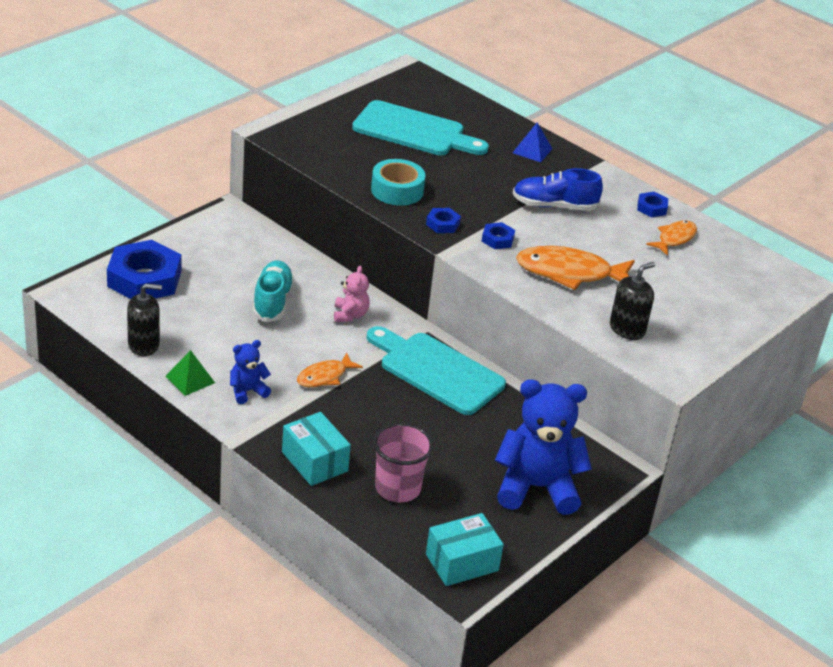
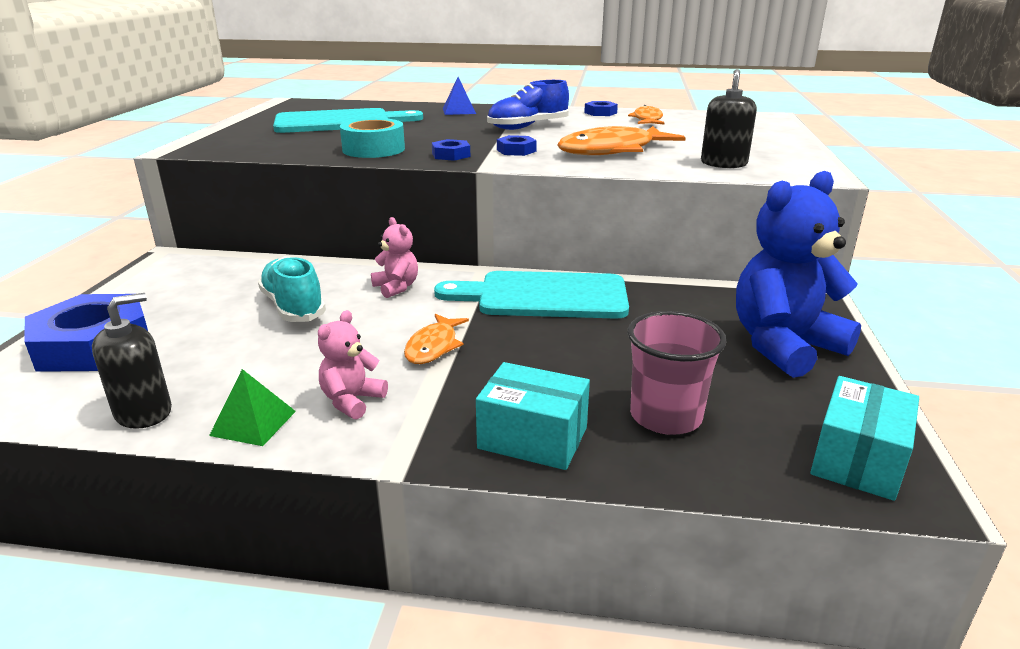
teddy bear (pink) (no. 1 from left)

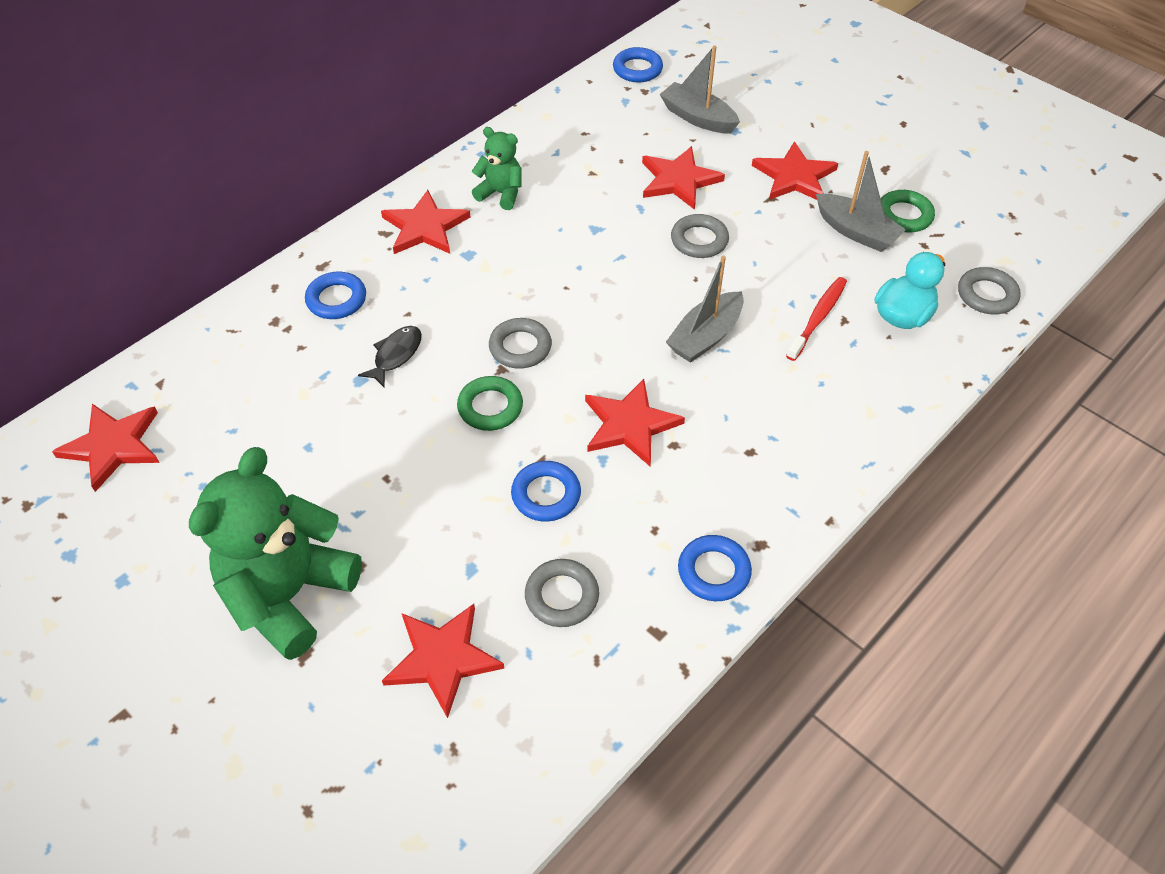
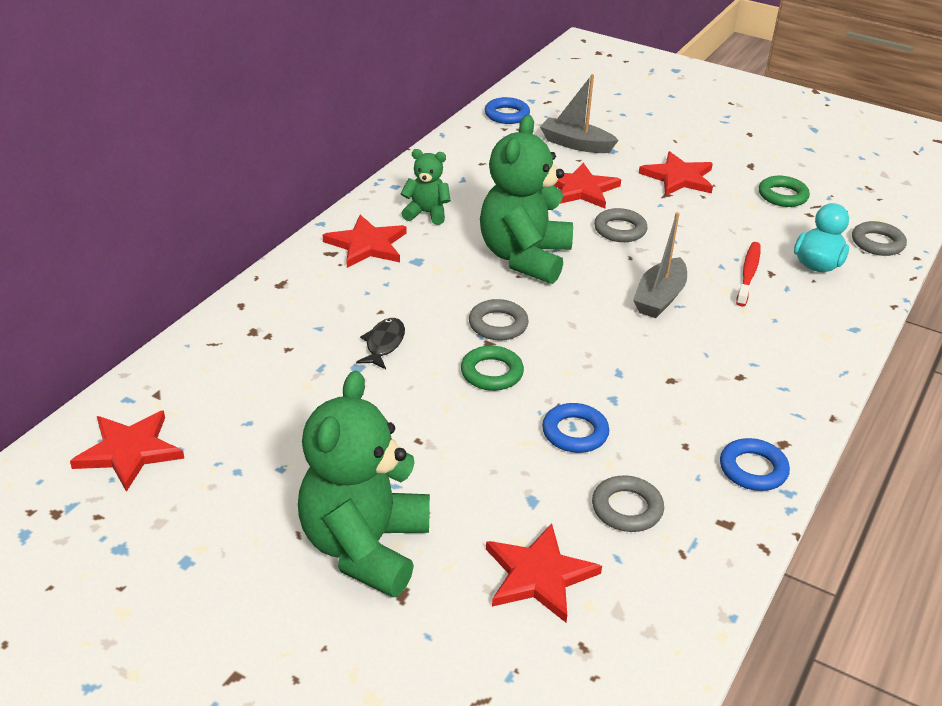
ring (blue) (no. 1 from left in the first image)
star (red) (no. 4 from left in the first image)
boat (grey) (no. 3 from left in the first image)
teddy bear (green) (no. 3 from left)

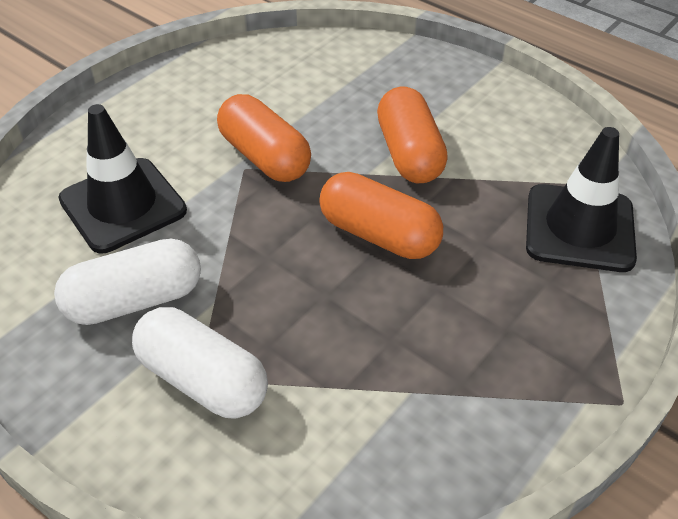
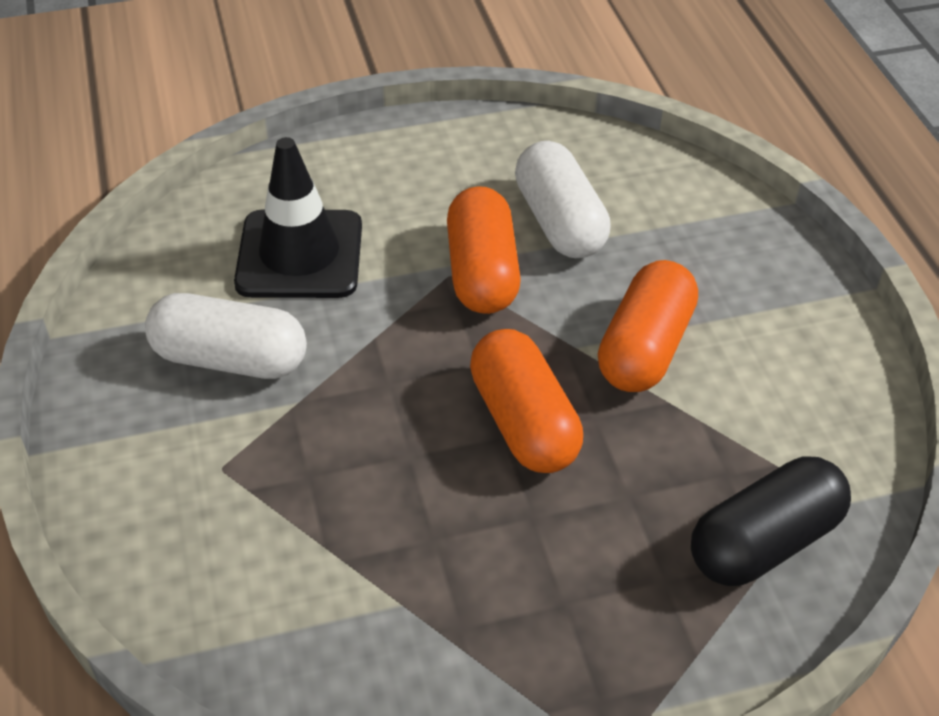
capsule (white) (no. 2 from left)
capsule (black)

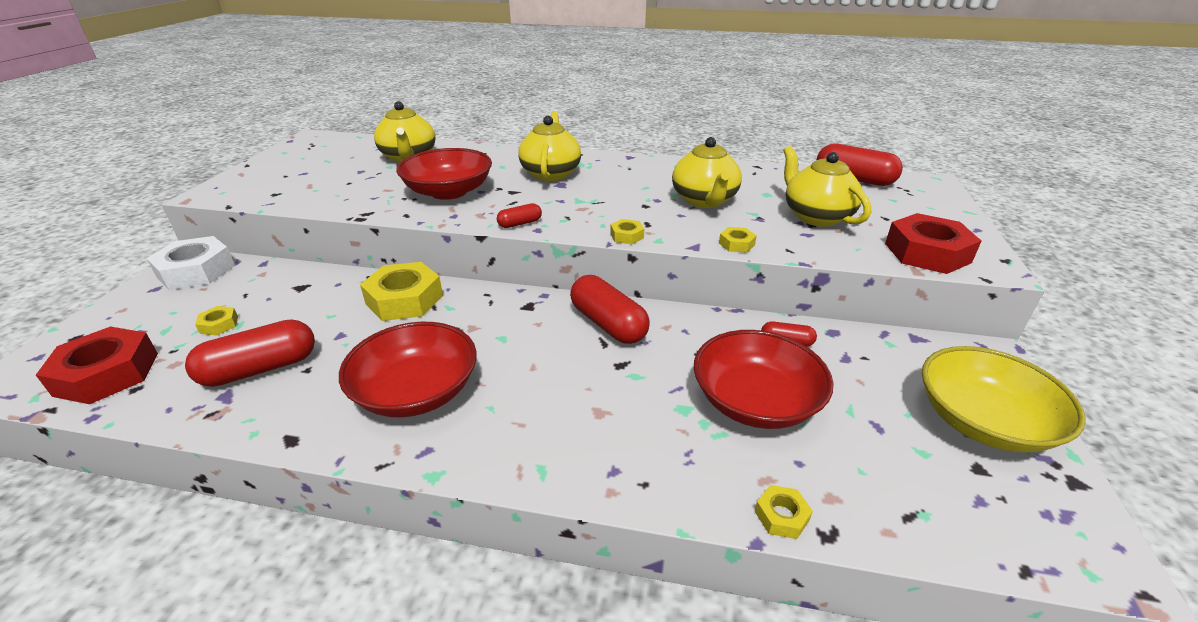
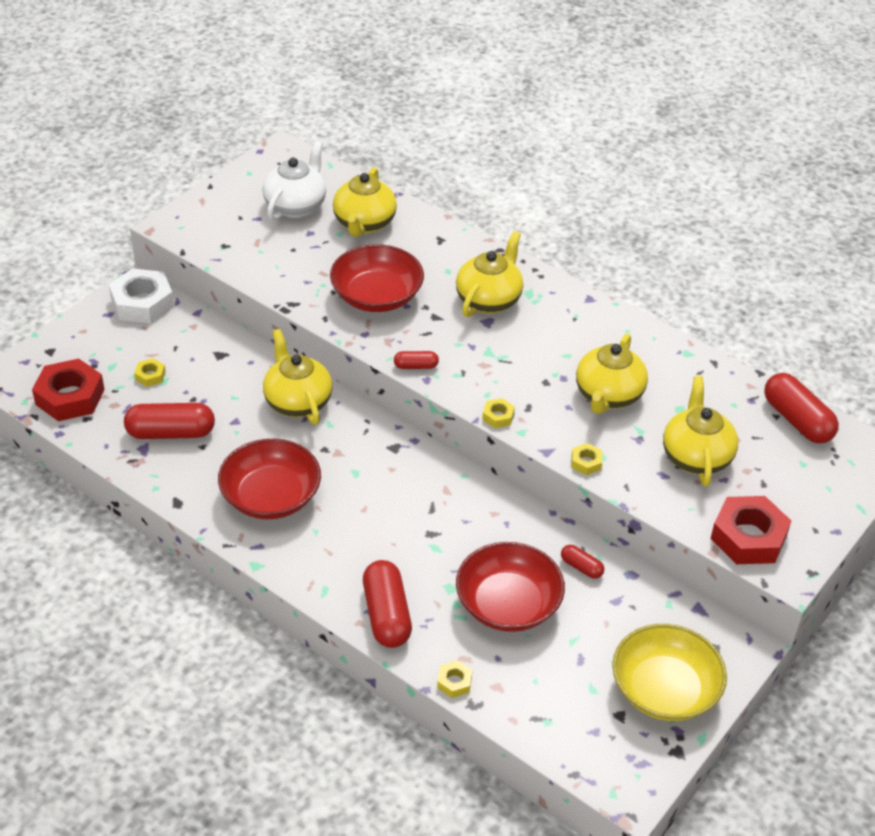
teapot (white)
capsule (red) (no. 2 from left)
teapot (yellow) (no. 1 from left)

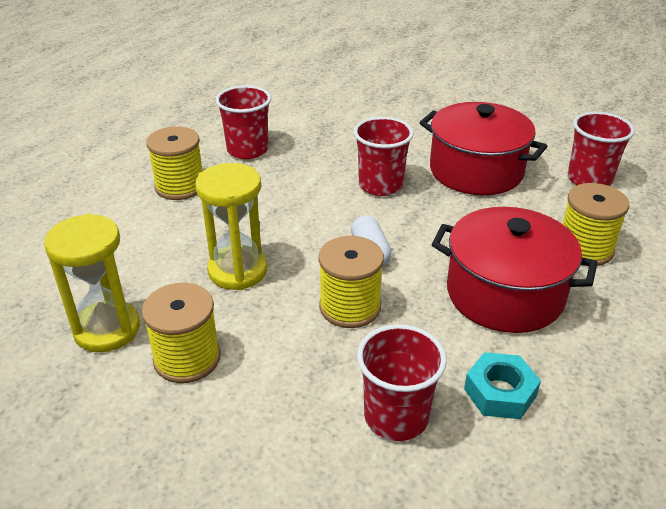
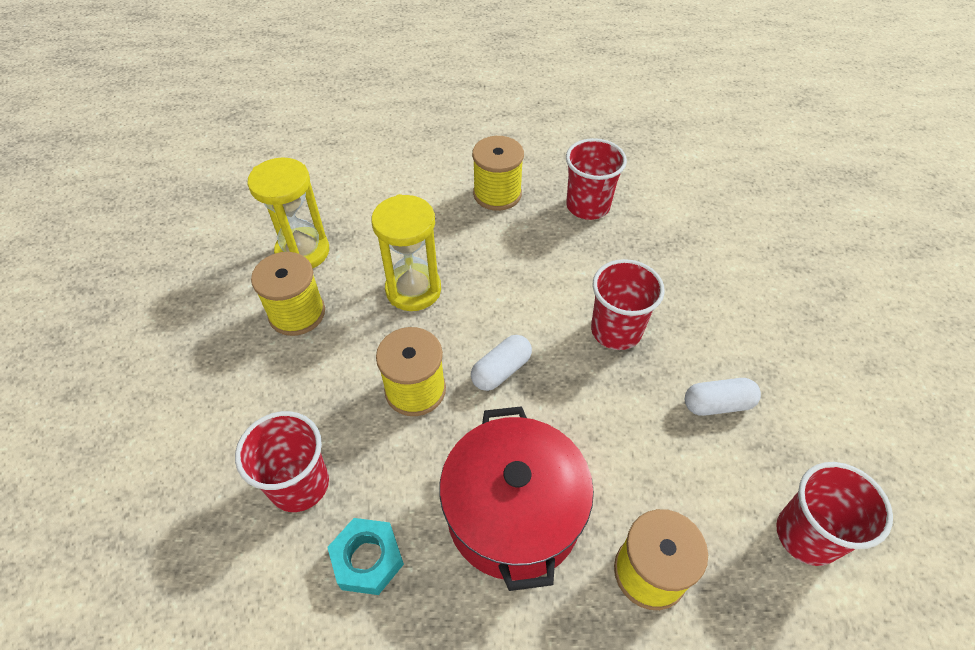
capsule (white) (no. 2 from left)

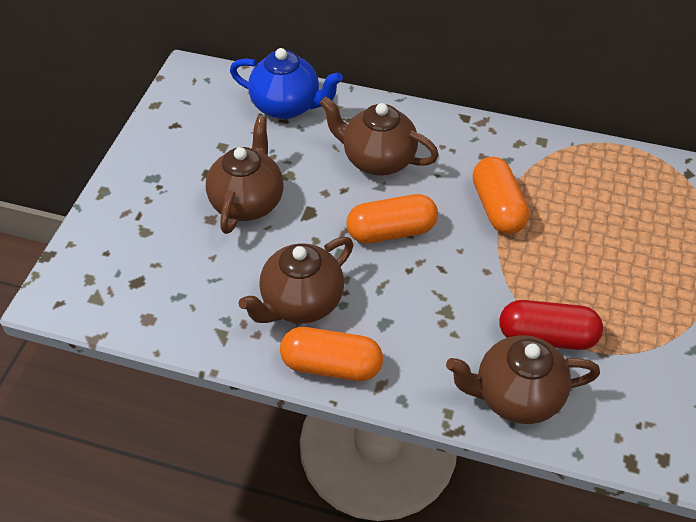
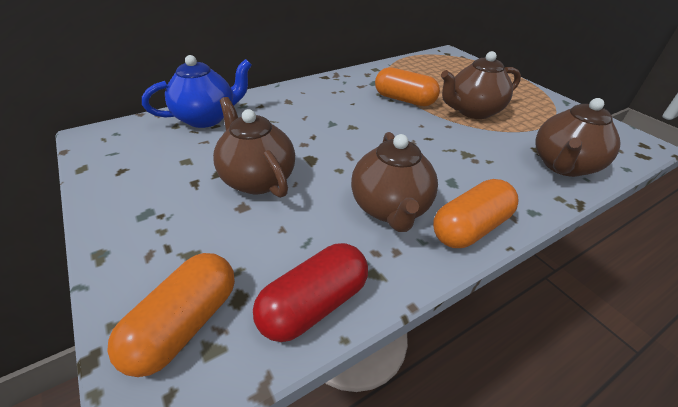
teapot (brown) (no. 3 from left)
capsule (orange) (no. 1 from left)
capsule (red)

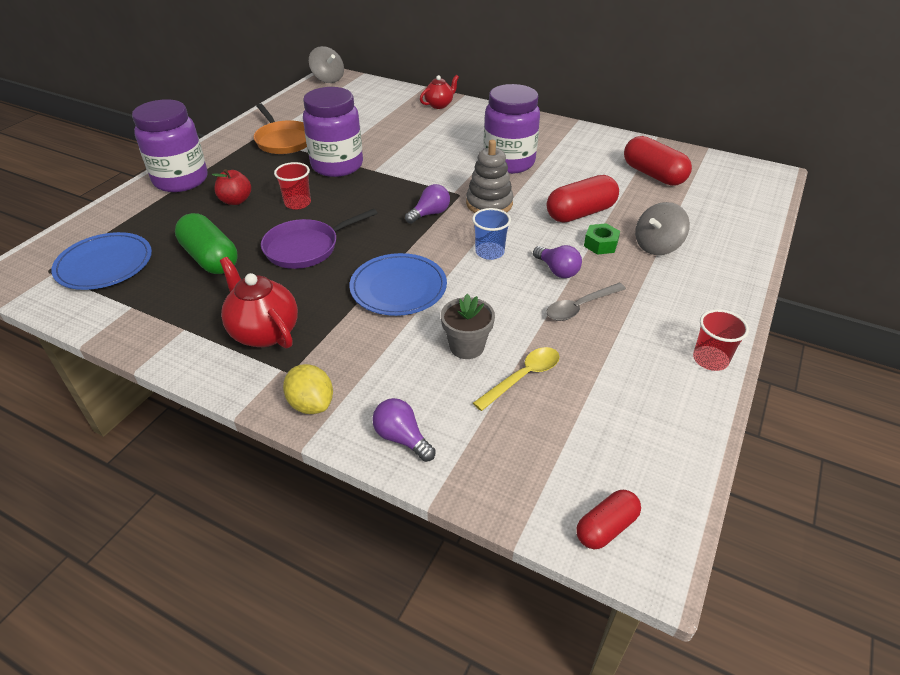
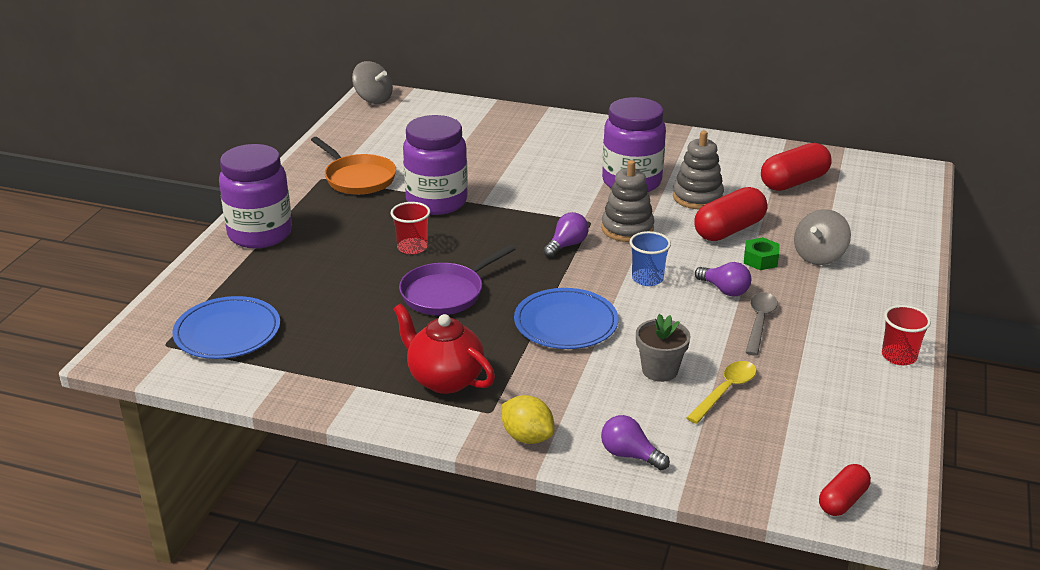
capsule (green)
apple (red)
teapot (red) (no. 2 from left in the first image)
stacking toy (grey) (no. 2 from left)
spoon (grey)
capsule (red) (no. 2 from left)

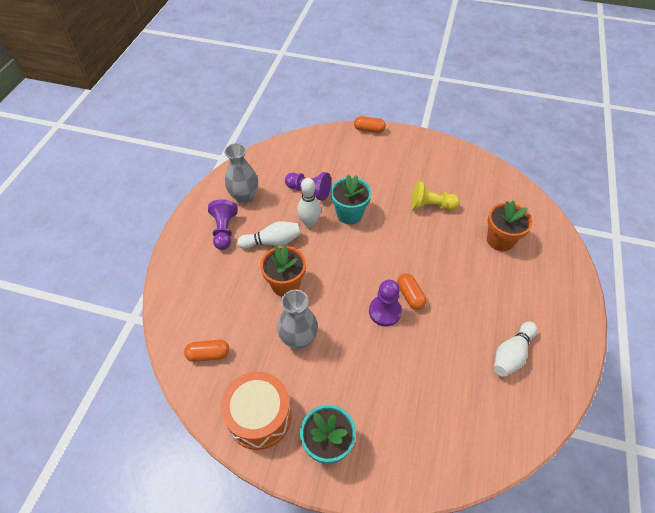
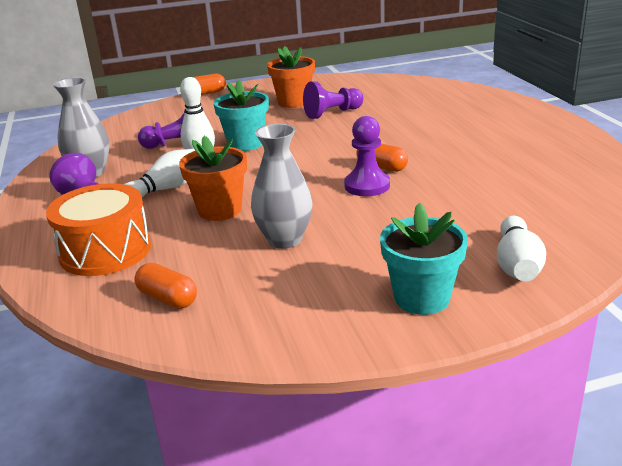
drum (orange)
flower pot (orange) (no. 2 from left)
bowling pin (white) (no. 3 from left)
pawn (purple) (no. 3 from left)
capsule (orange) (no. 1 from left)

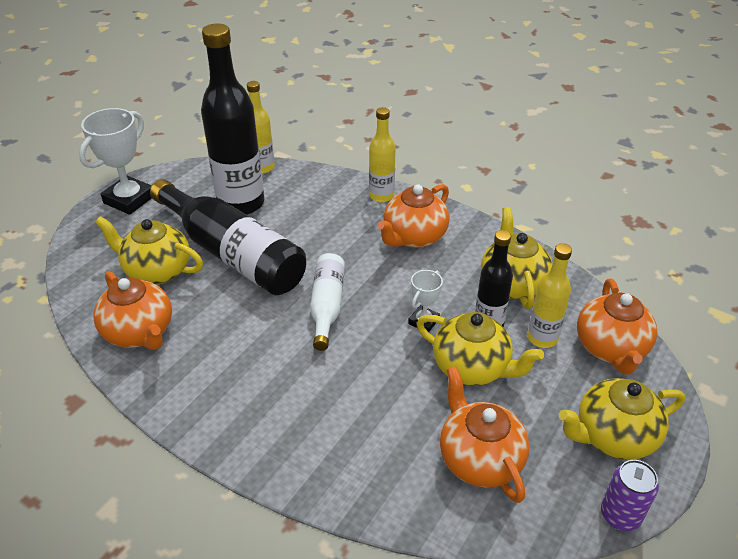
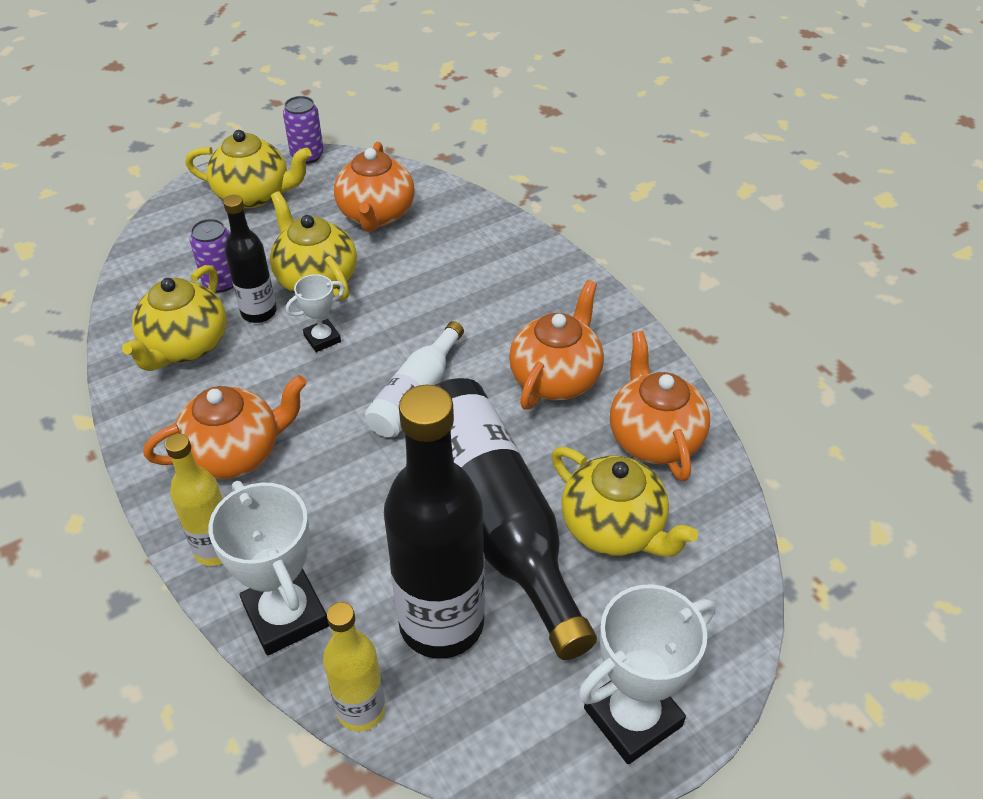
trophy (white) (no. 1 from left)
teapot (orange) (no. 3 from left)
can (purple) (no. 1 from left)

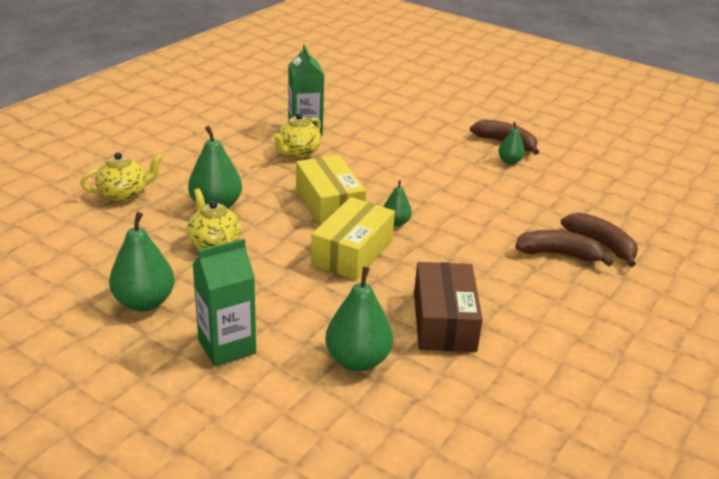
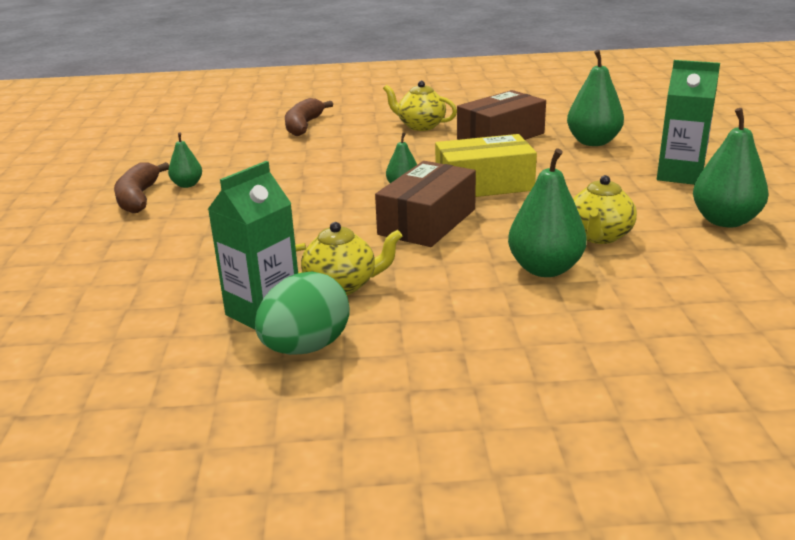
banana (brown) (no. 2 from left in the first image)
egg (green)
teapot (yellow) (no. 2 from left)
box (brown) (no. 1 from left)

